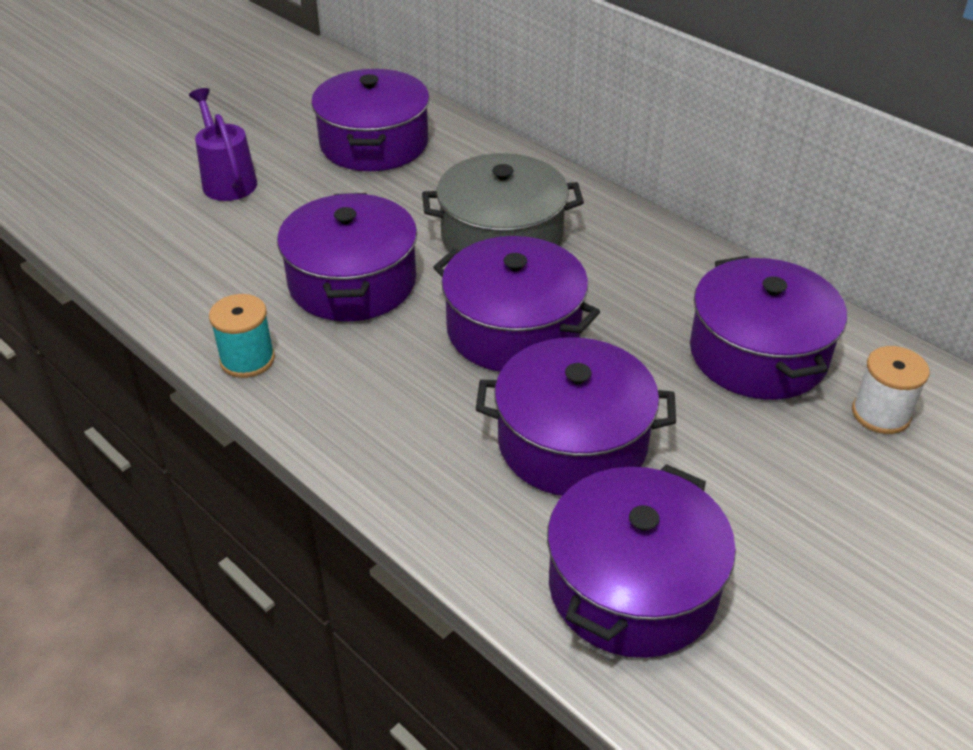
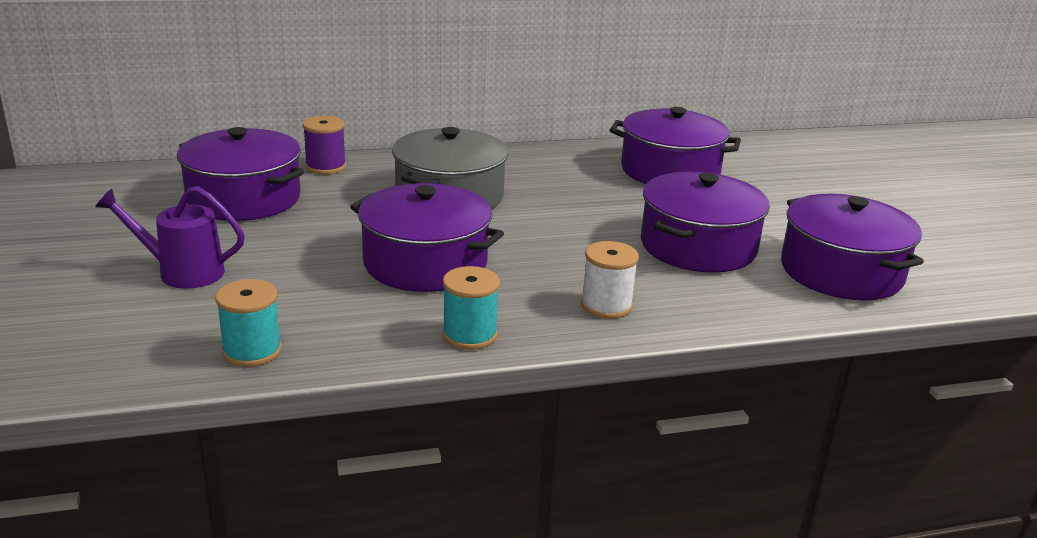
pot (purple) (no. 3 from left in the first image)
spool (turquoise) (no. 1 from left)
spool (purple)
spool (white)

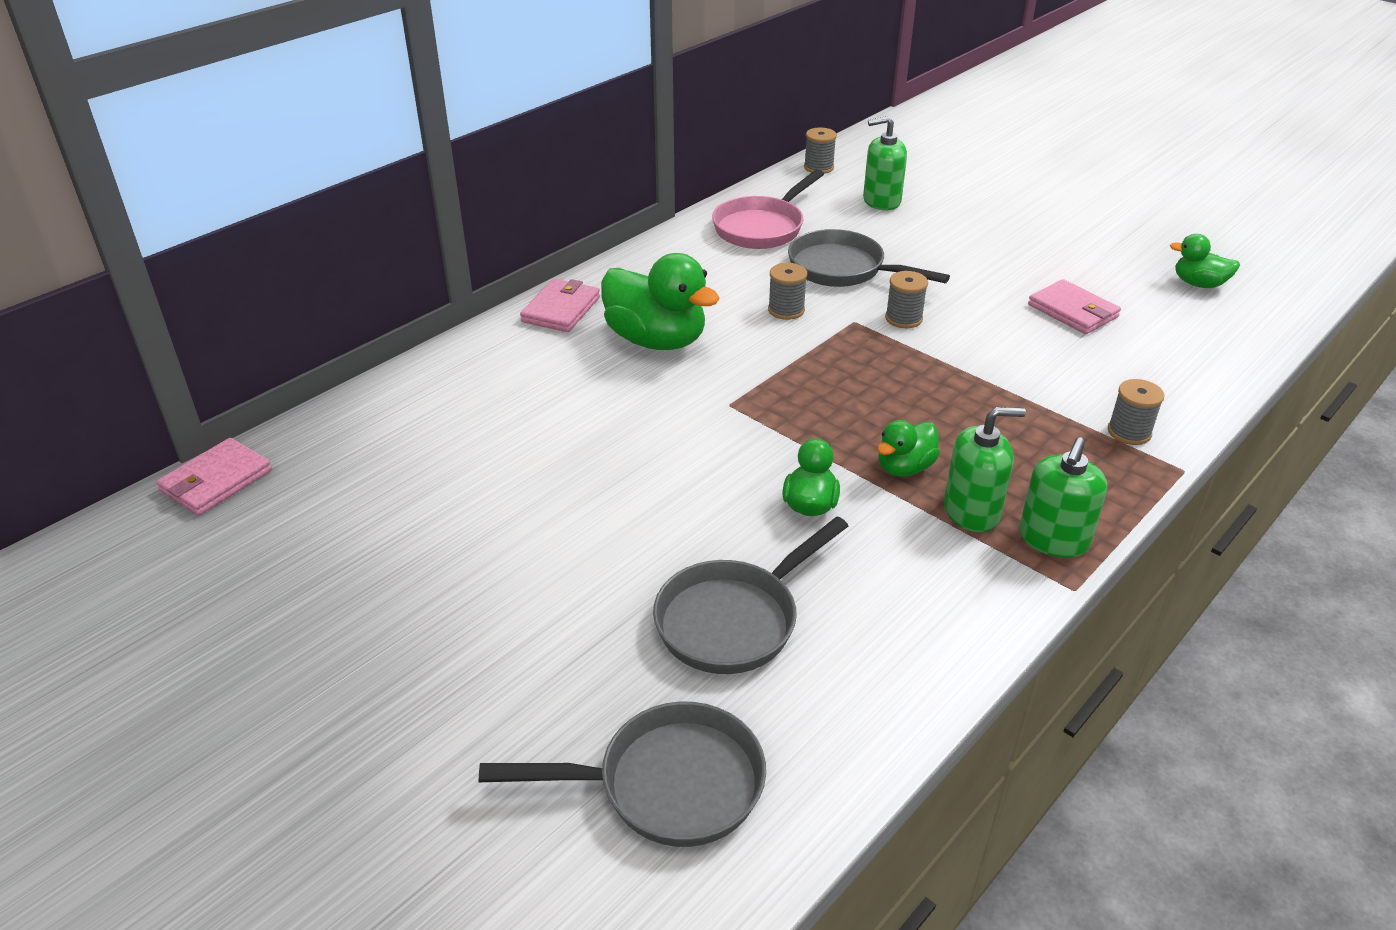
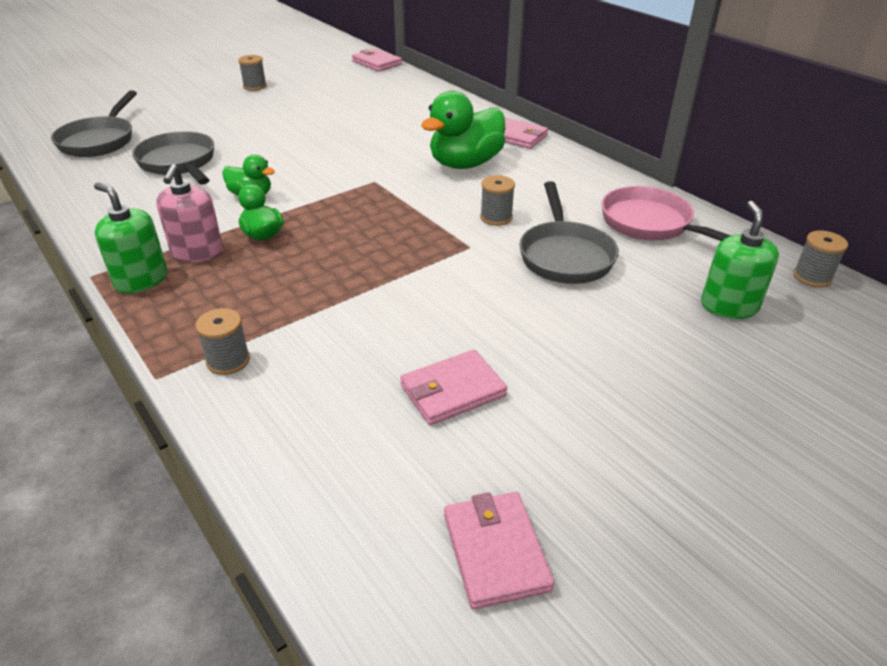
spool (grey) (no. 2 from left)
wallet (pink) (no. 3 from left)
soap dispenser (pink)
pan (grey) (no. 3 from left)

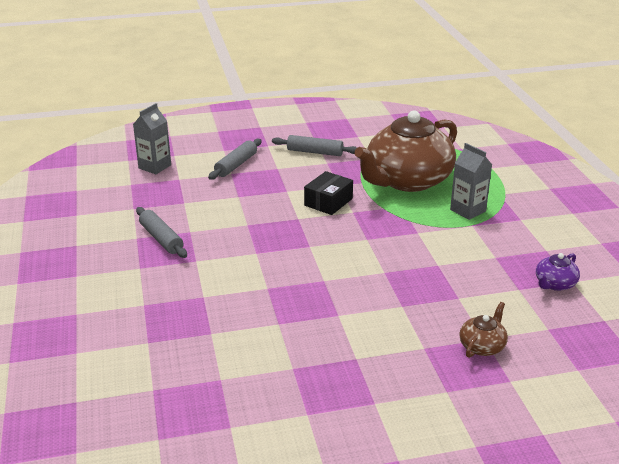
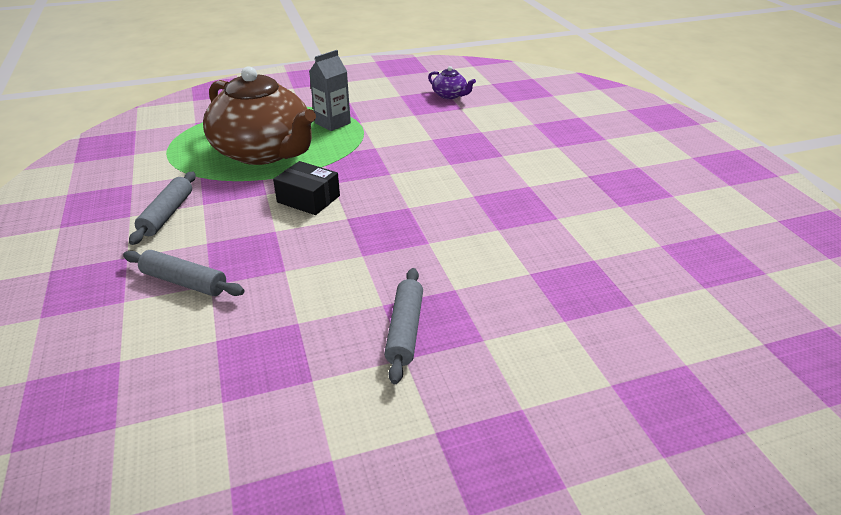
carton (grey) (no. 1 from left in the first image)
teapot (brown) (no. 2 from left in the first image)
rolling pin (grey) (no. 3 from left)

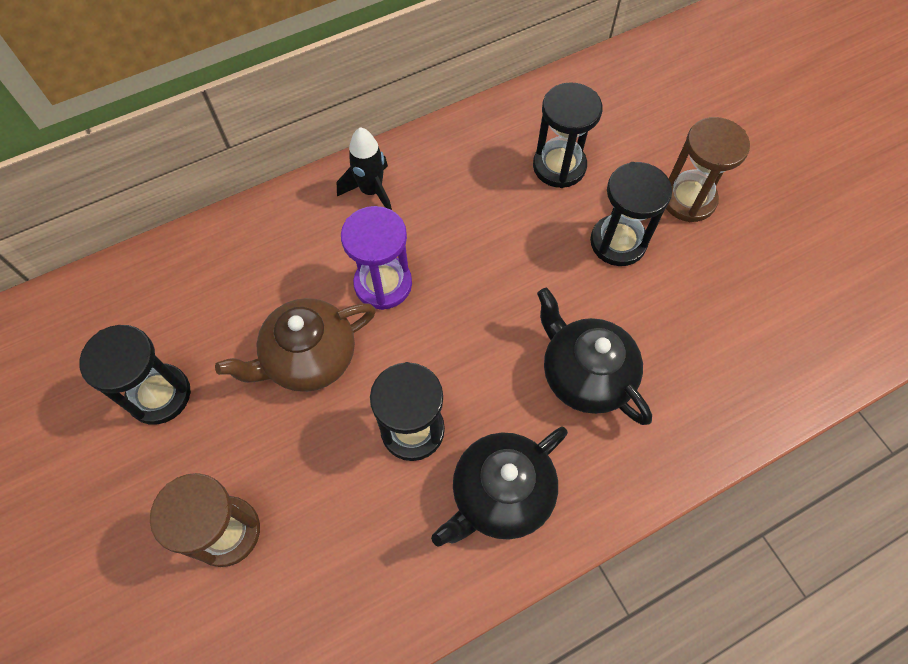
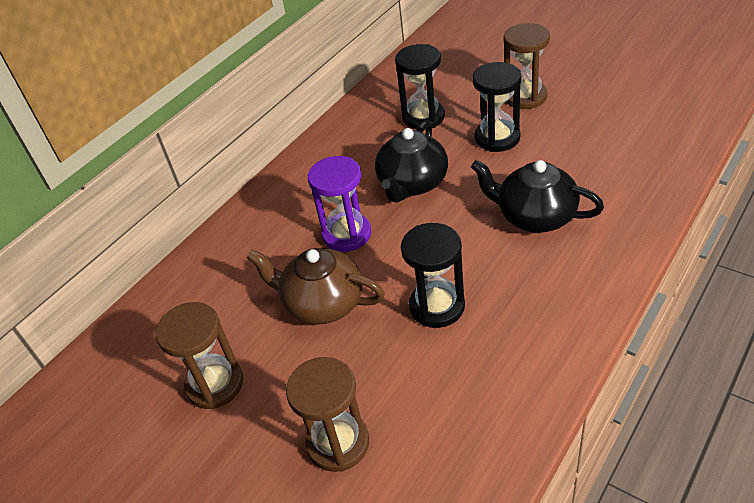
rocket (black)
teapot (black) (no. 1 from left)
hourglass (brown) (no. 1 from left)
teapot (brown)

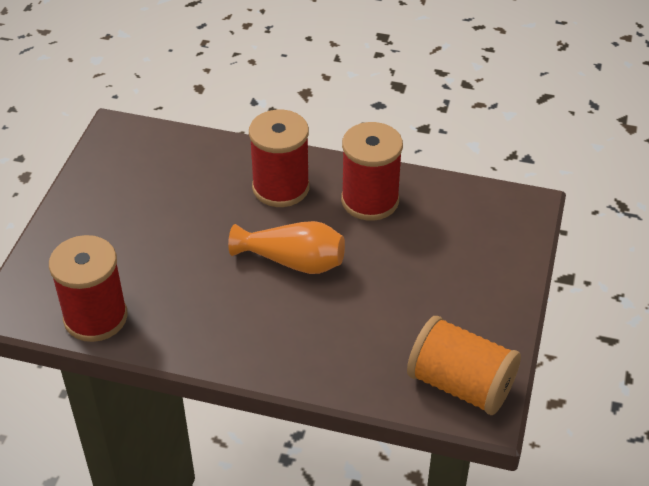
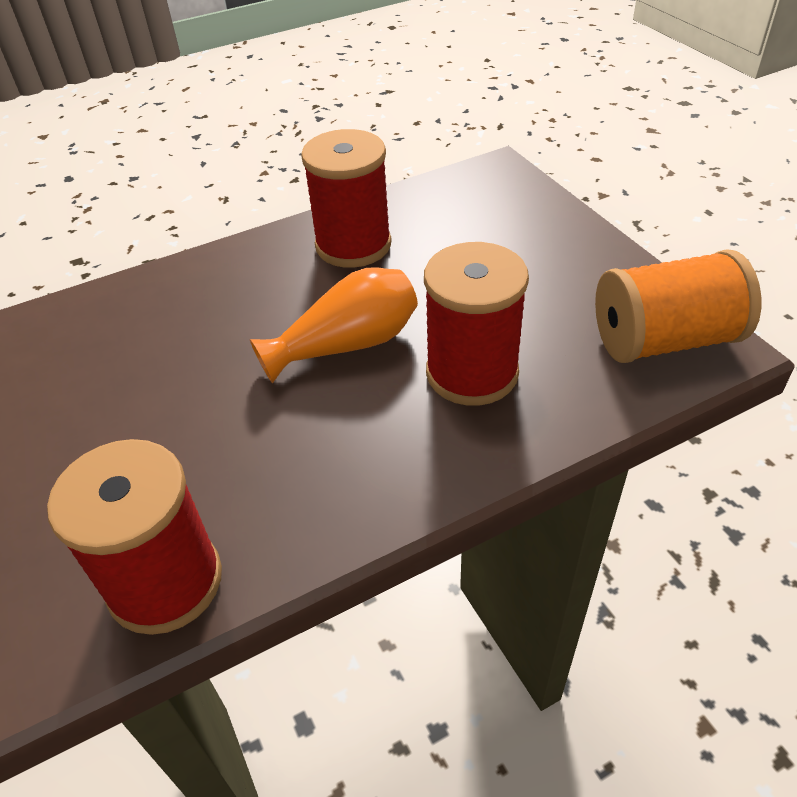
spool (red) (no. 3 from left)

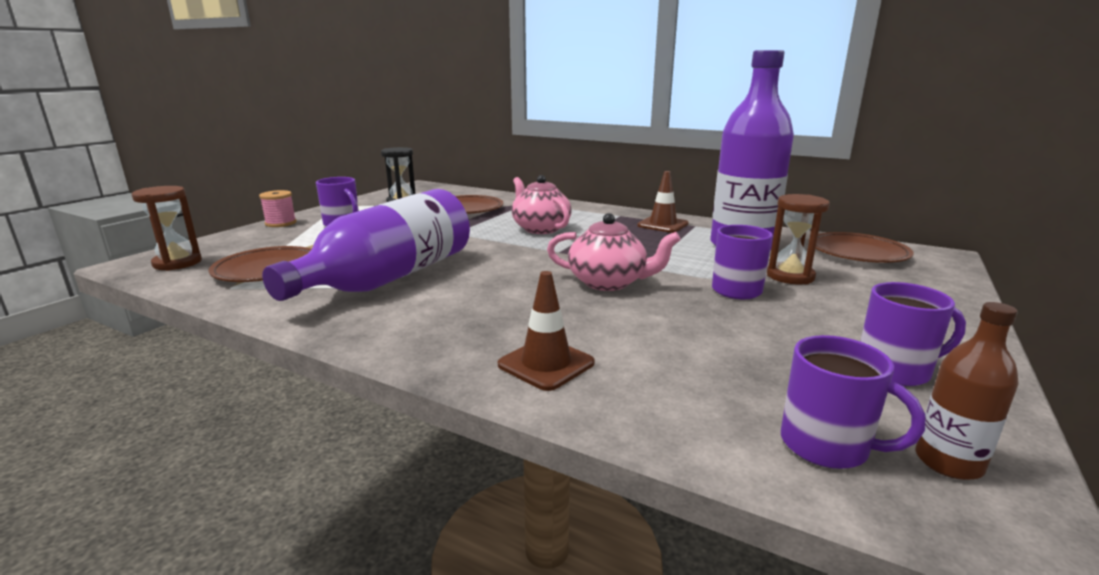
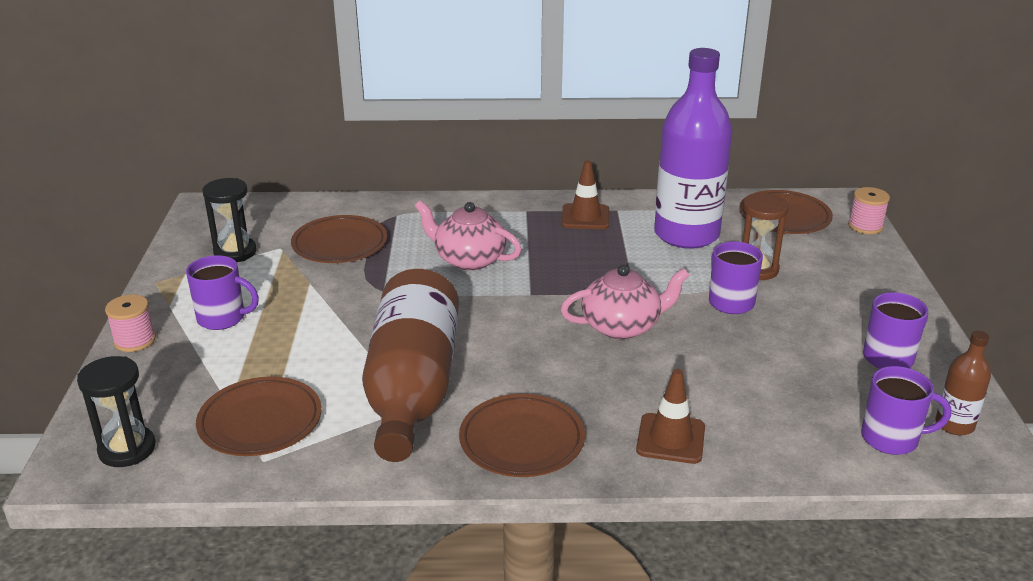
plate (brown) (no. 3 from left)
spool (pink) (no. 2 from left)
hourglass (black) (no. 1 from left)
bottle (brown) (no. 1 from left)

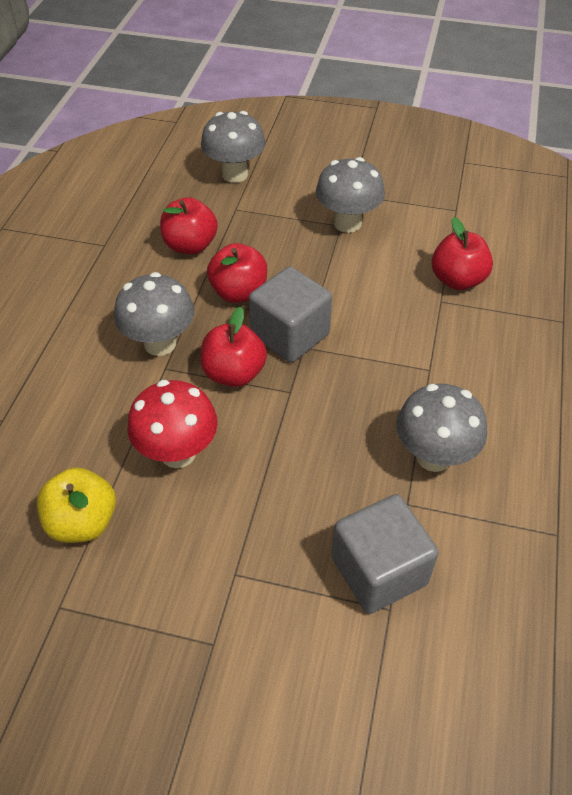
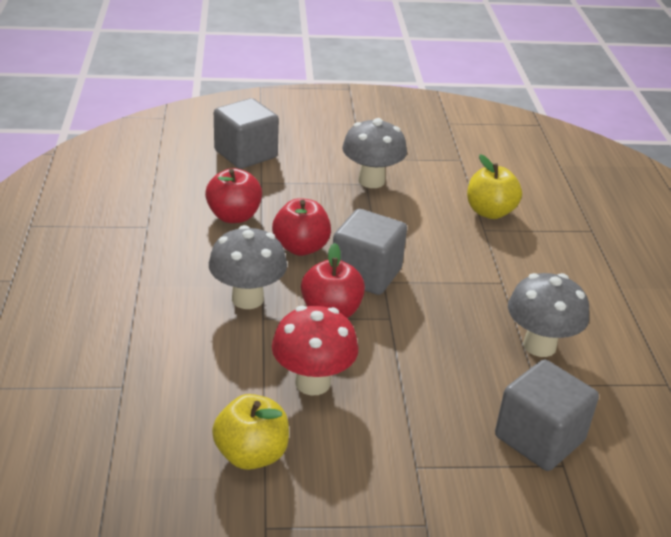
cube (grey) (no. 1 from left)
apple (yellow) (no. 2 from left)

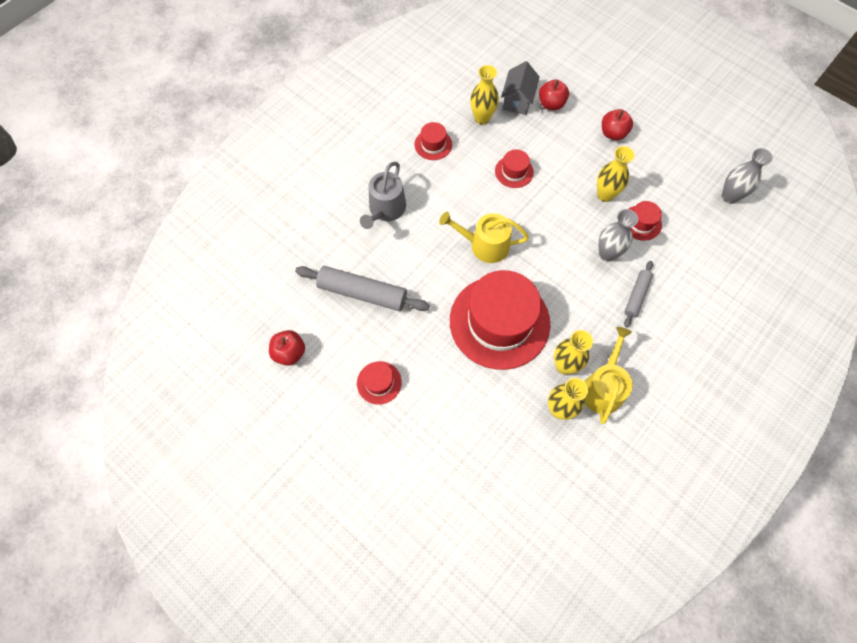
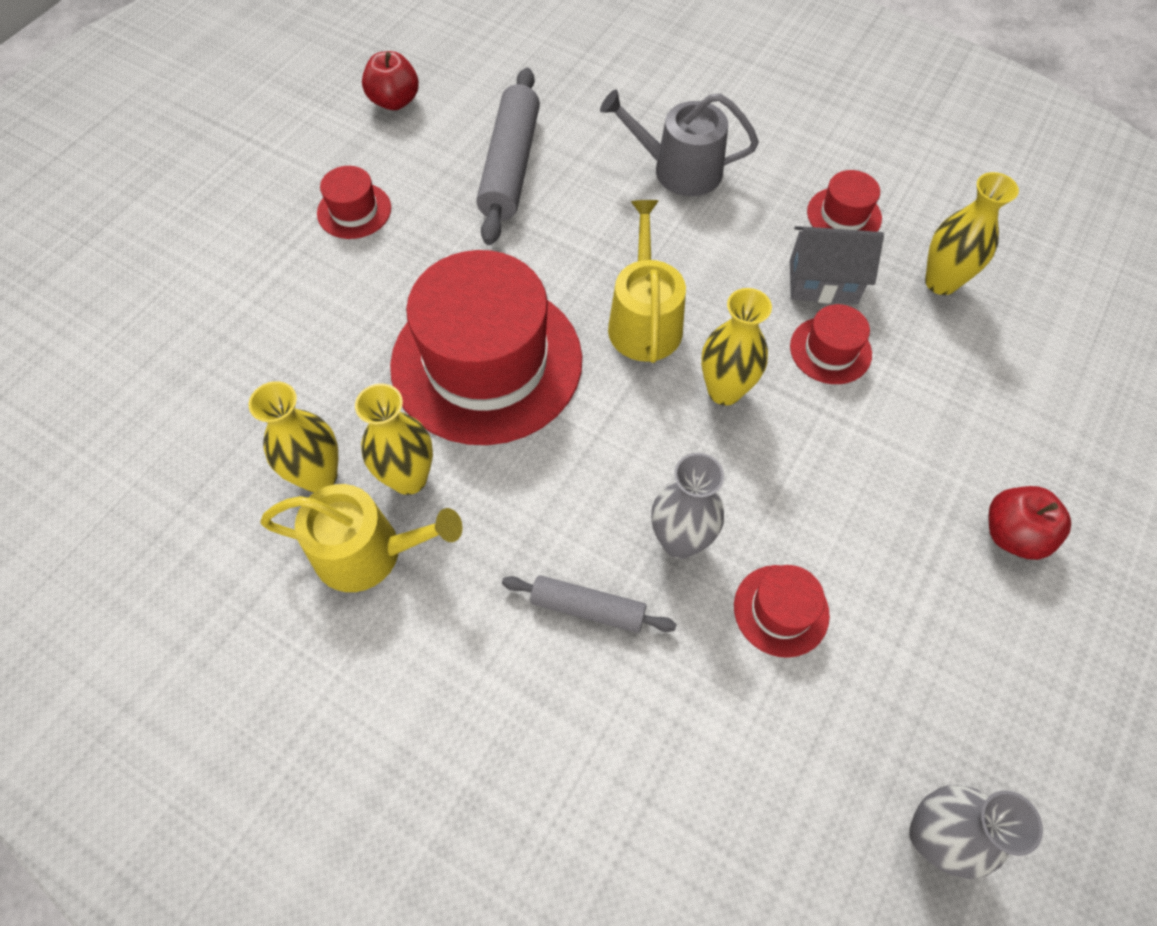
apple (red) (no. 2 from left in the first image)
house (grey)
vase (yellow) (no. 3 from left)

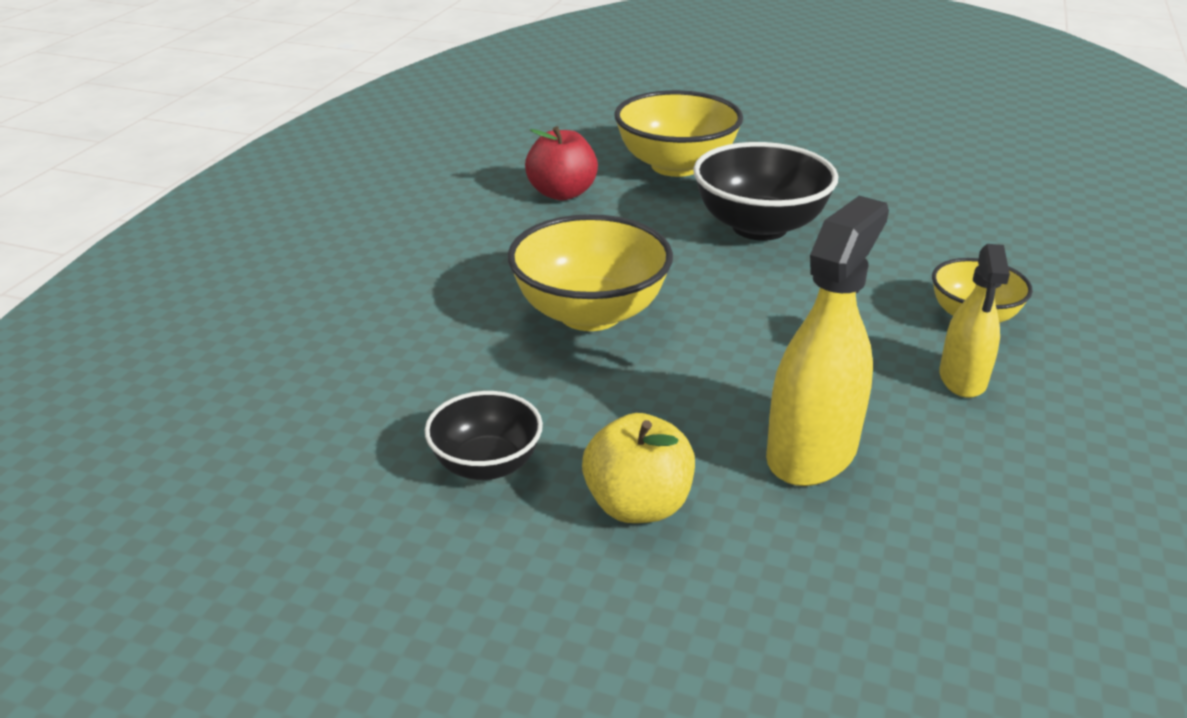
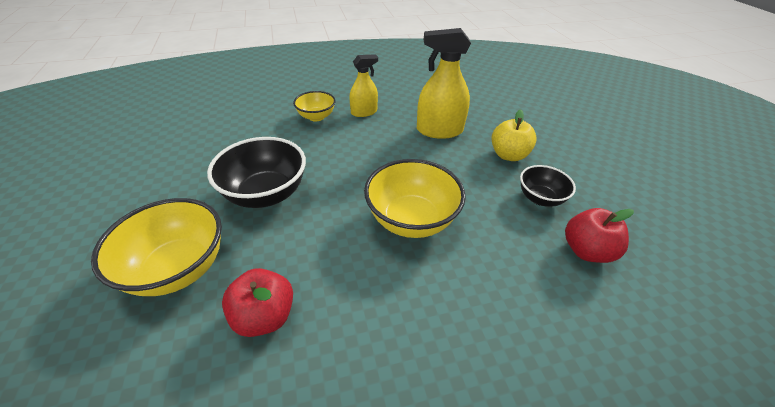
apple (red) (no. 2 from left)

